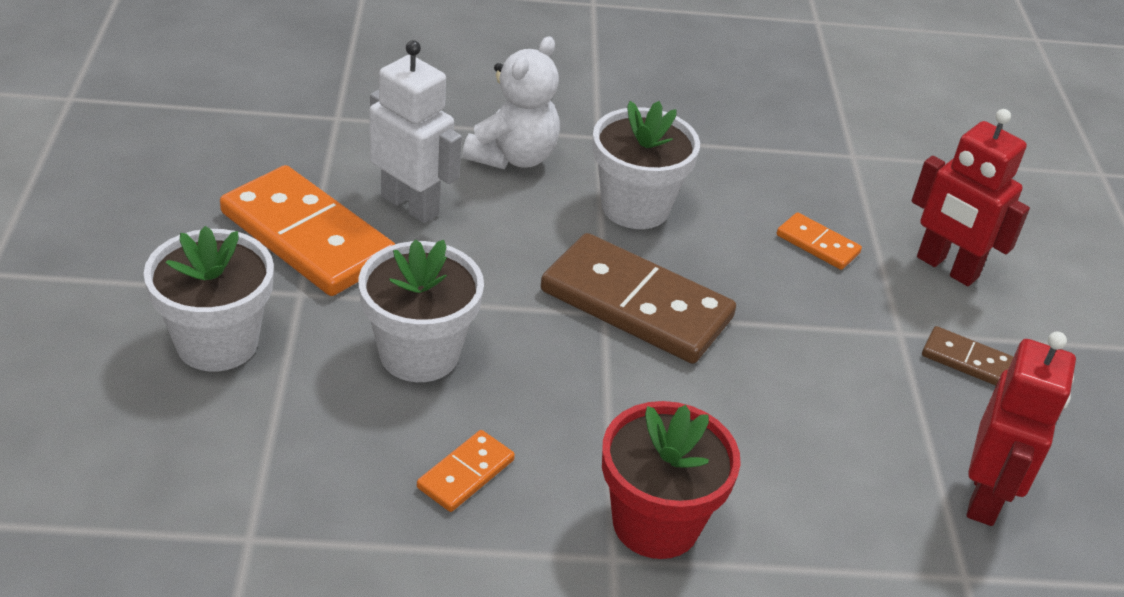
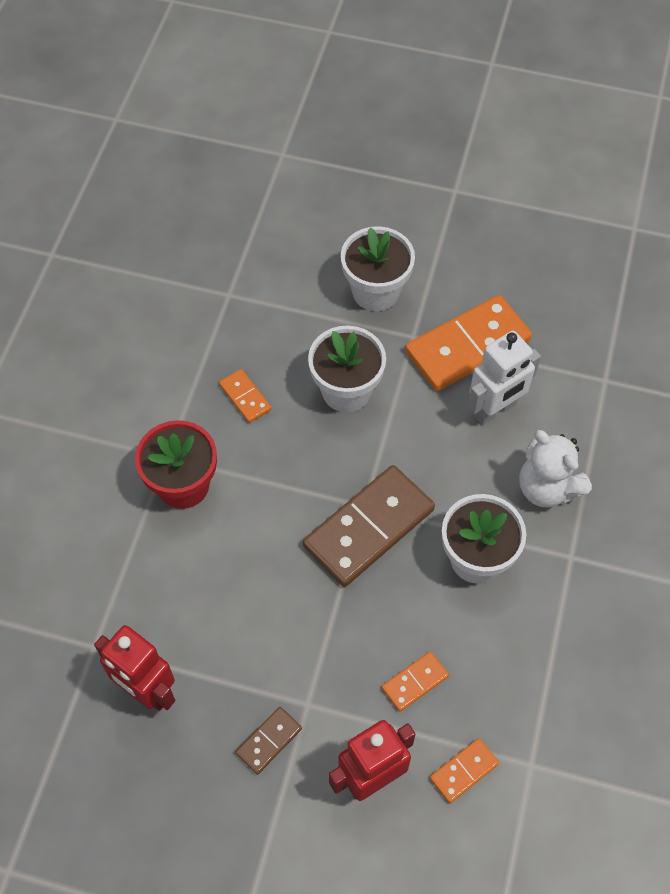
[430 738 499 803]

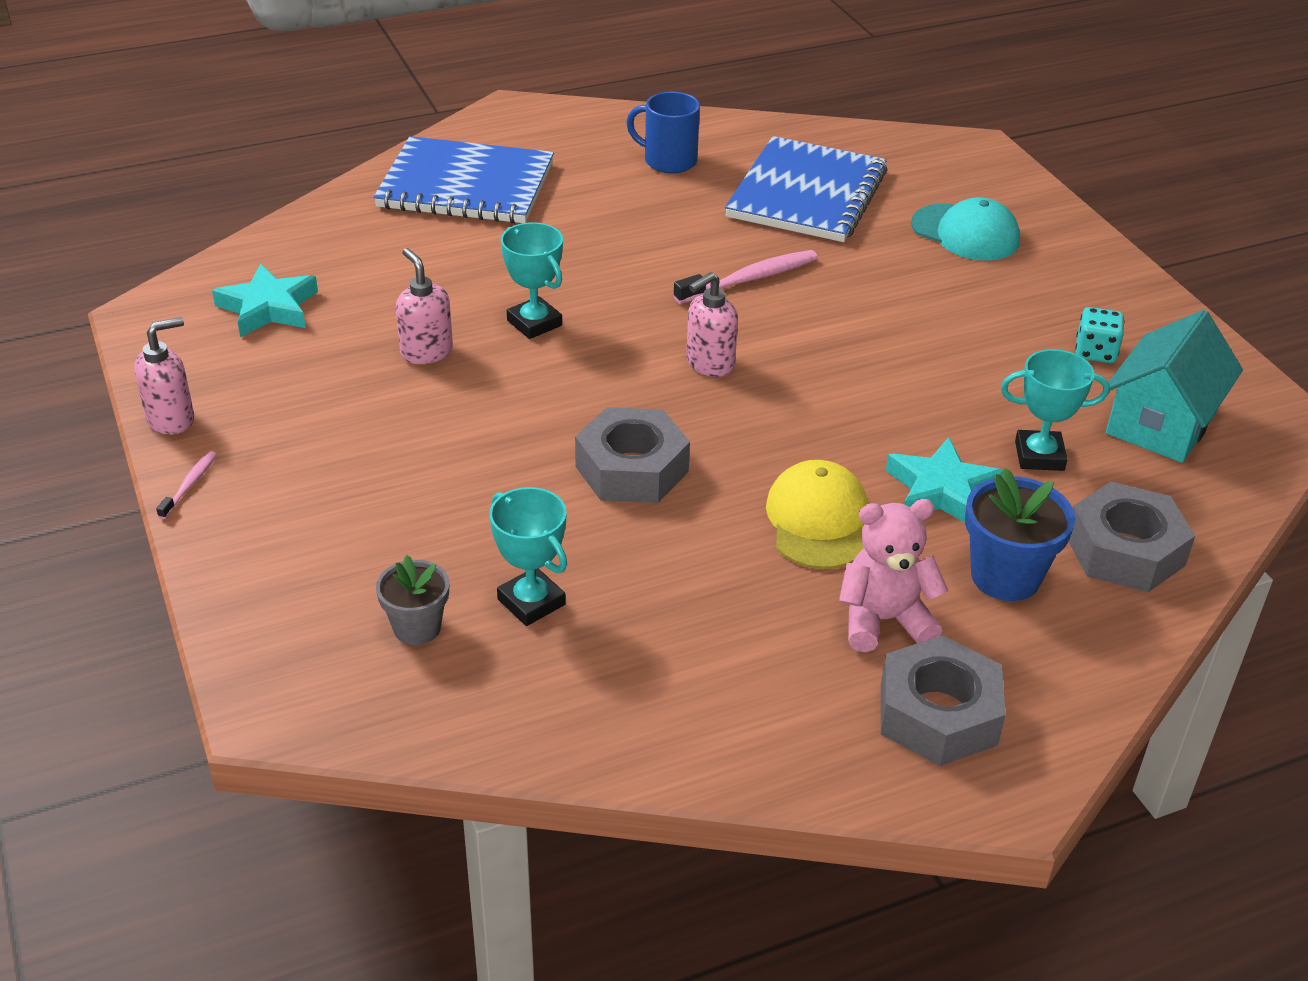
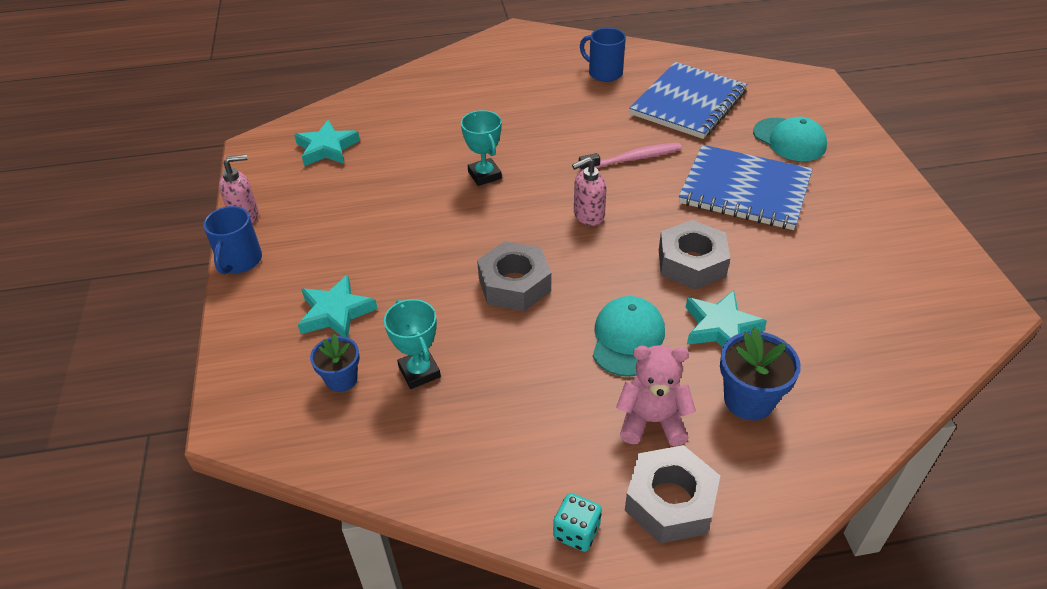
[203 206 262 274]
[679 145 813 230]
[310 334 360 392]
[396 248 453 364] (first image)
[593 296 665 377]
[1001 349 1110 471] (first image)
[659 220 730 290]
[553 493 602 552]
[1106 310 1243 463] (first image)
[298 275 377 338]

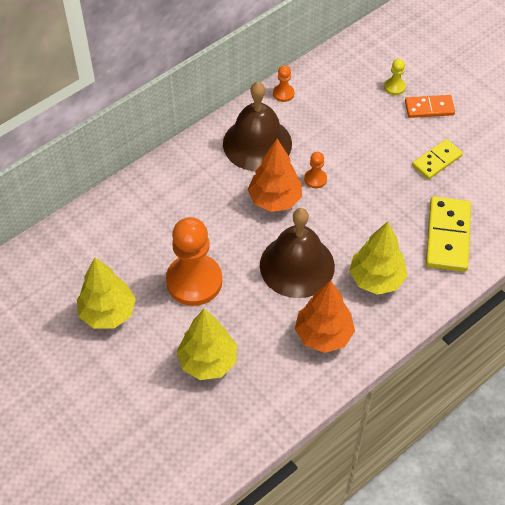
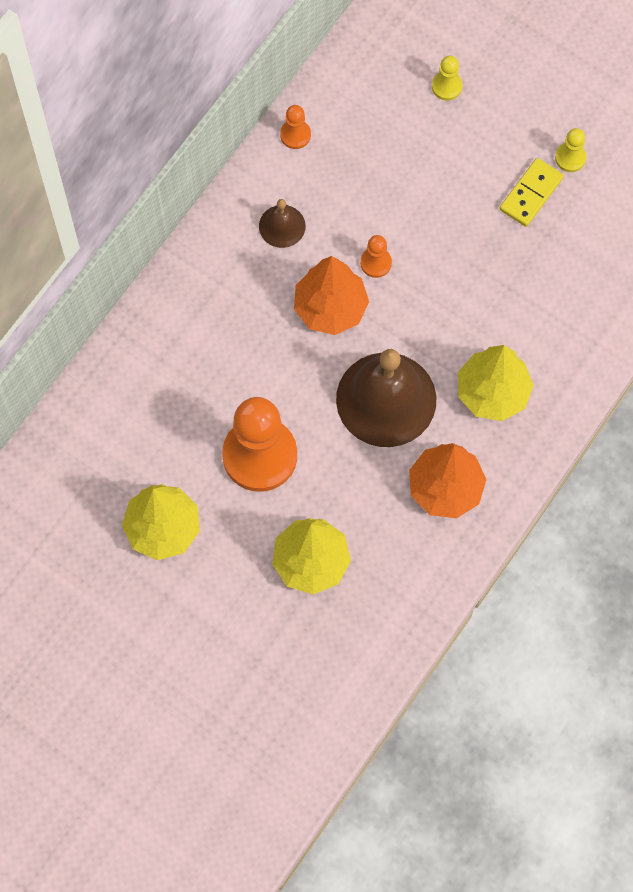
[259 199 306 248]
[405 95 455 118] (first image)
[426 196 471 272] (first image)
[555 128 586 172]

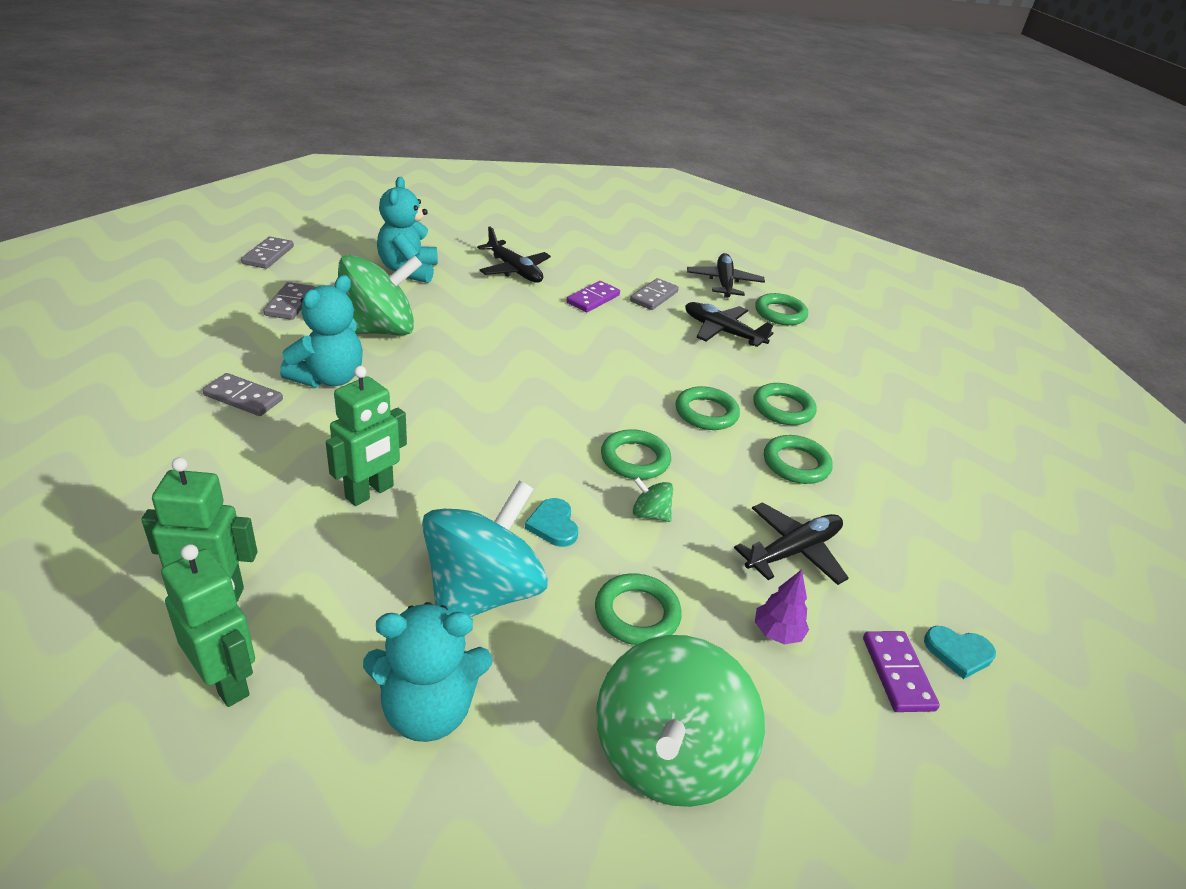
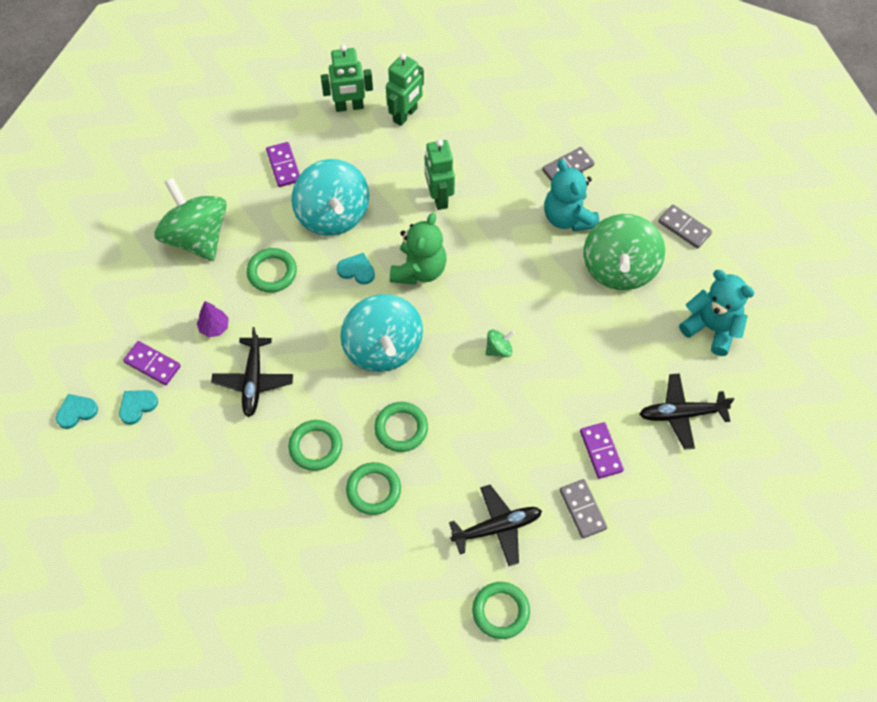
[241 237 294 269] (first image)
[266 142 300 187]
[340 294 423 372]
[486 330 515 357]
[687 253 765 298] (first image)
[56 394 98 429]
[390 213 447 285]

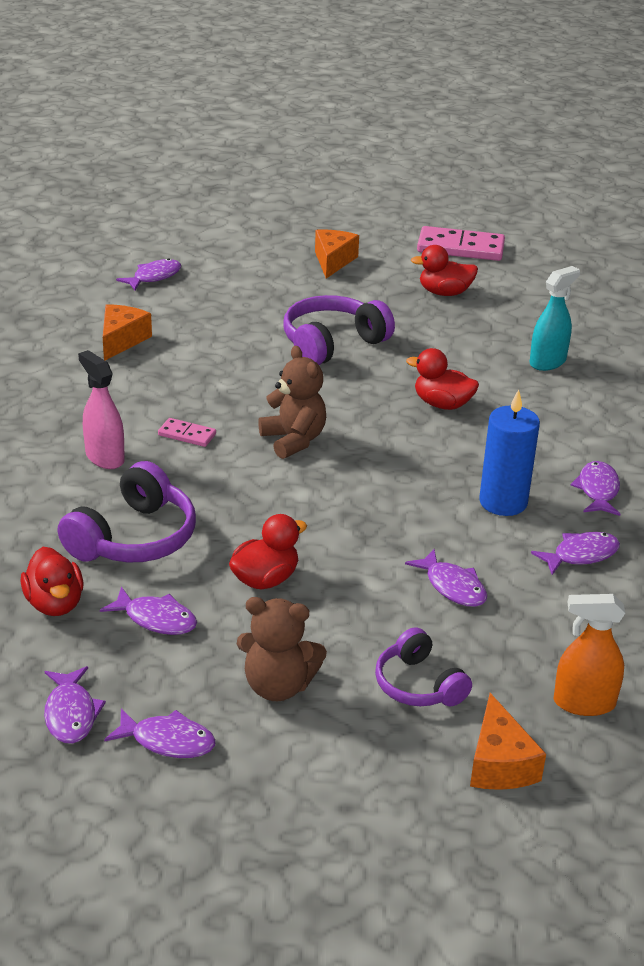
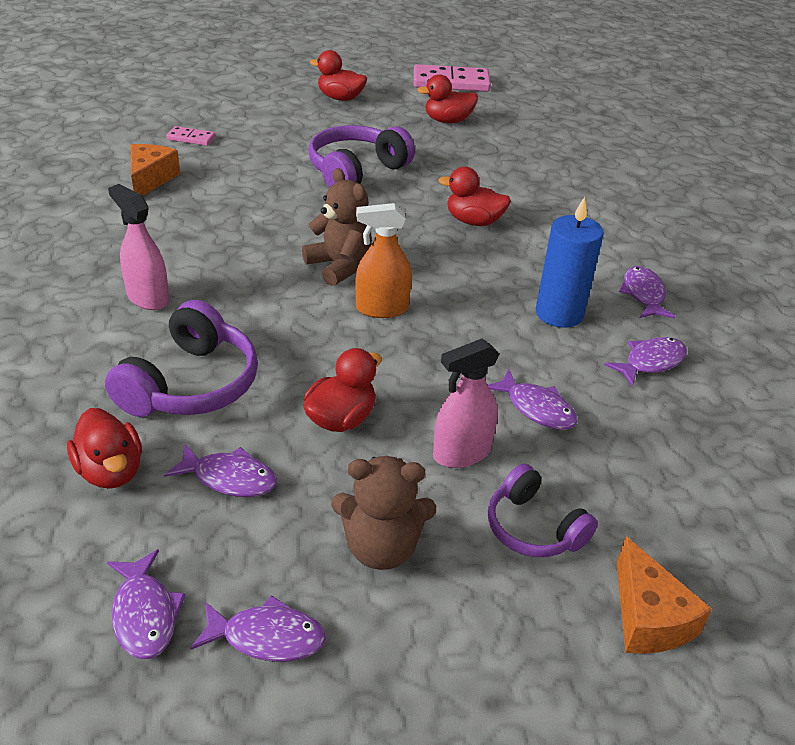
[116 258 181 290] (first image)
[166 126 215 146]
[310 50 367 101]
[530 266 580 371] (first image)
[355 203 412 318]
[433 339 499 468]

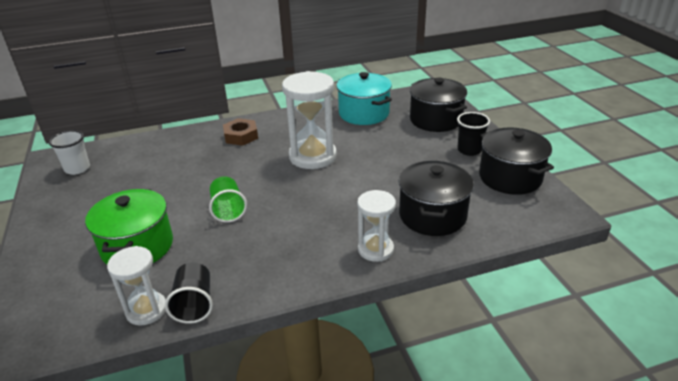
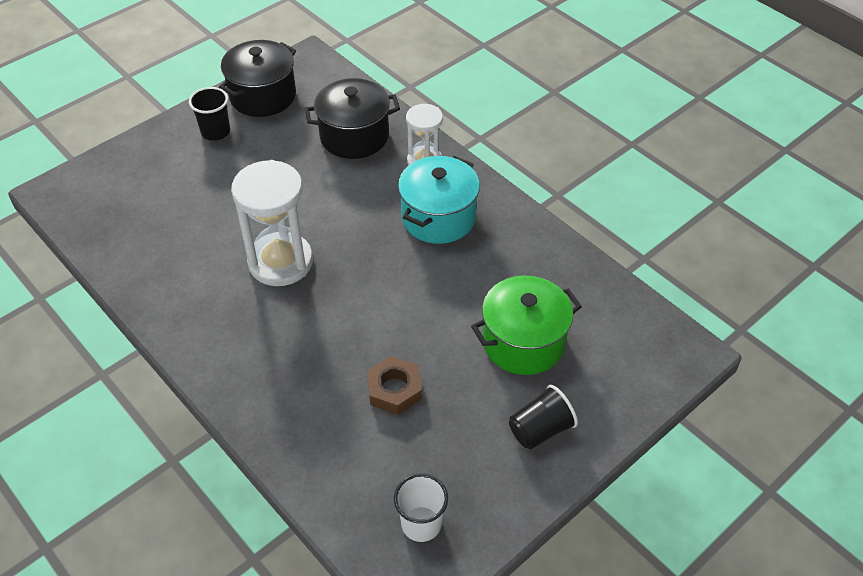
[107 246 166 326] (first image)
[509 385 578 449]
[209 176 247 223] (first image)
[367 356 422 415]
[398 156 480 244]
[410 77 467 132] (first image)

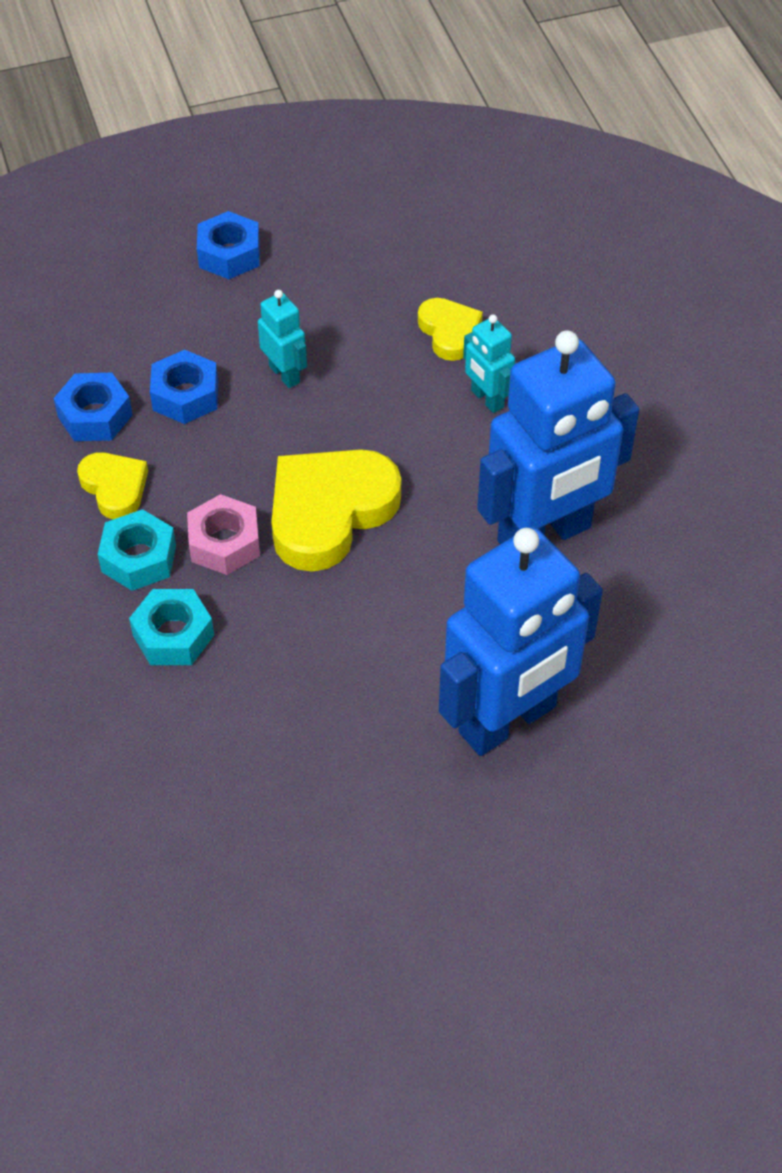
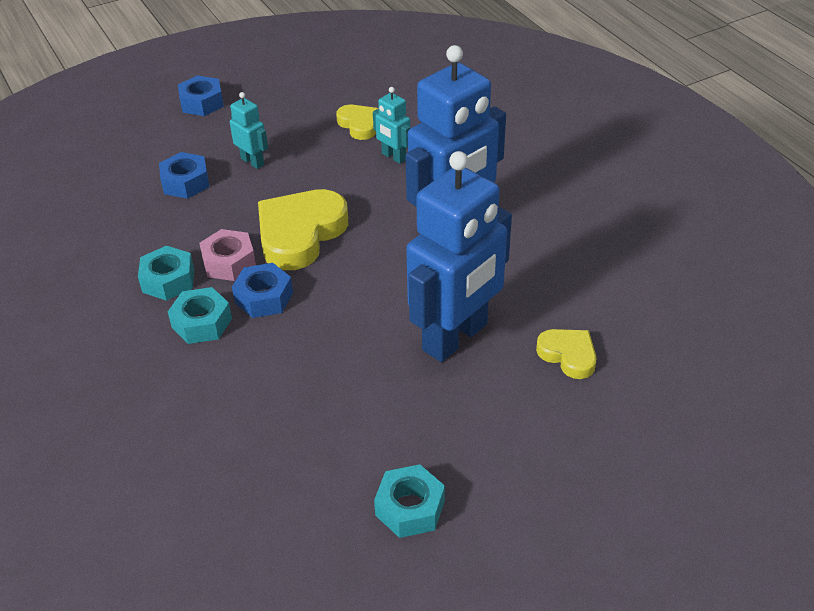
[232 263 293 318]
[536 329 597 379]
[374 464 445 538]

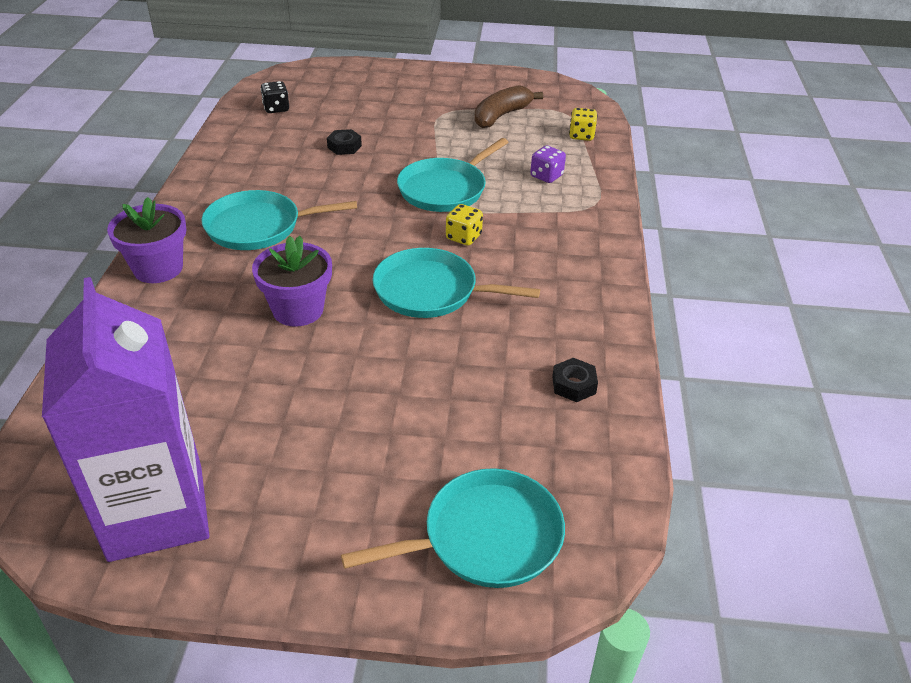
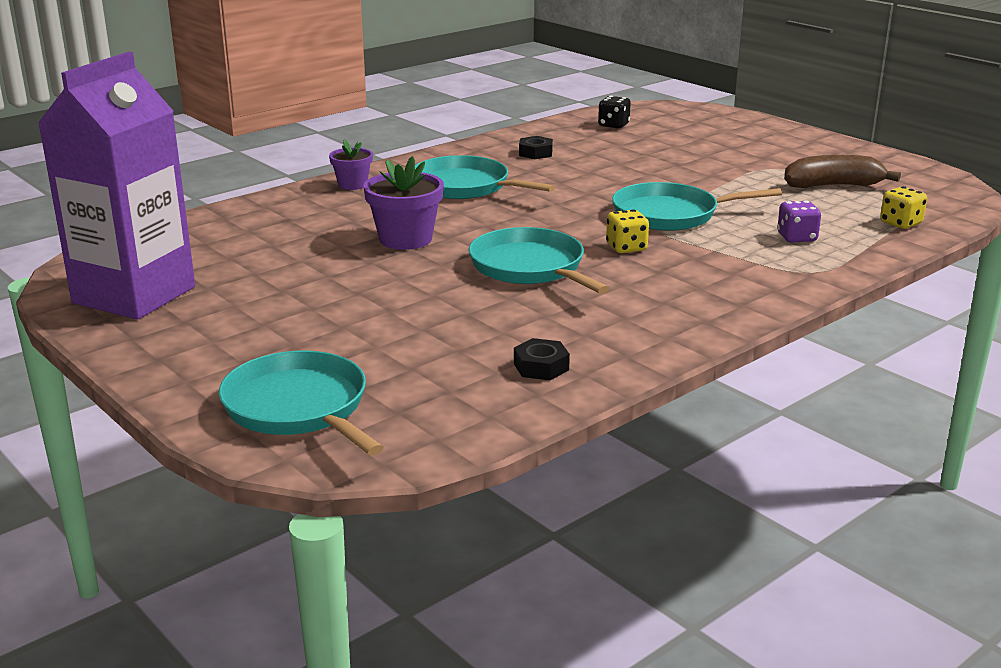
[329 139 373 190]
[519 136 553 159]
[219 351 384 455]

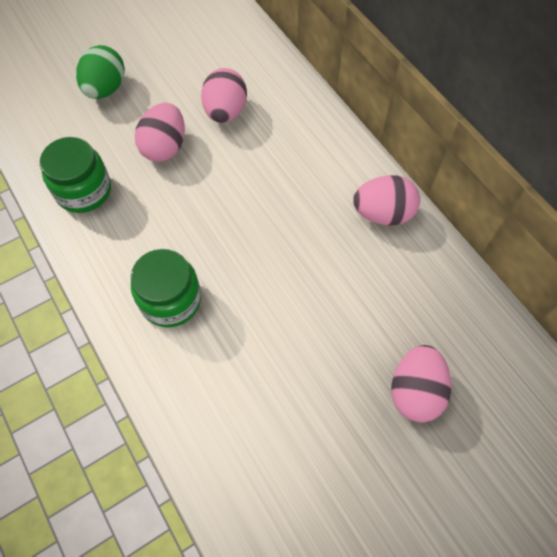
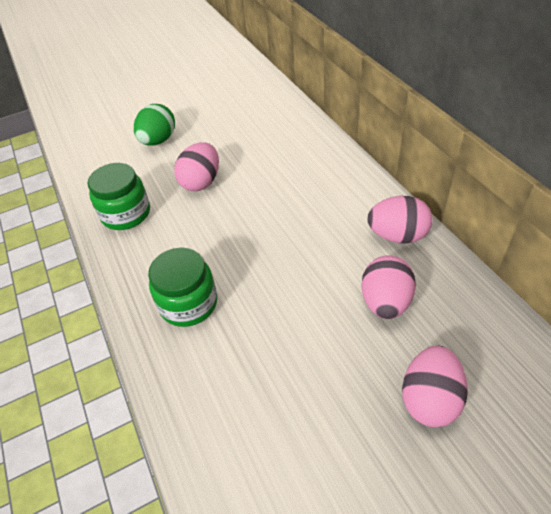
[361 255 416 319]

